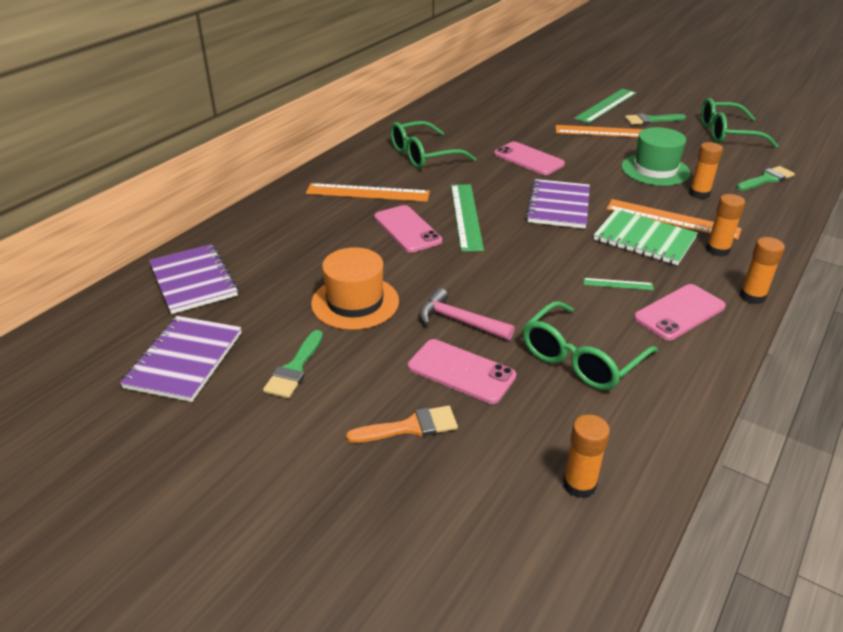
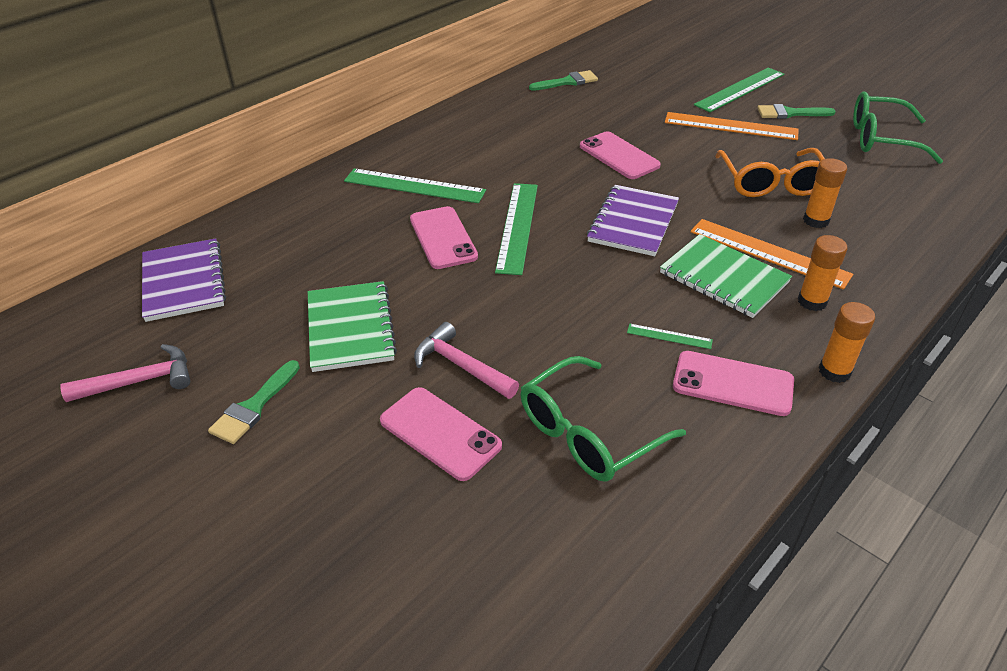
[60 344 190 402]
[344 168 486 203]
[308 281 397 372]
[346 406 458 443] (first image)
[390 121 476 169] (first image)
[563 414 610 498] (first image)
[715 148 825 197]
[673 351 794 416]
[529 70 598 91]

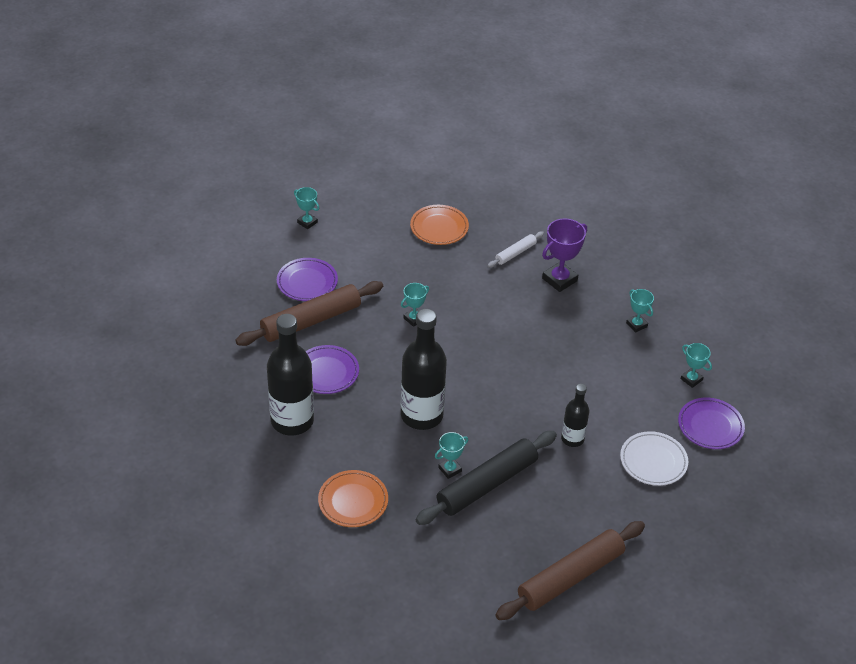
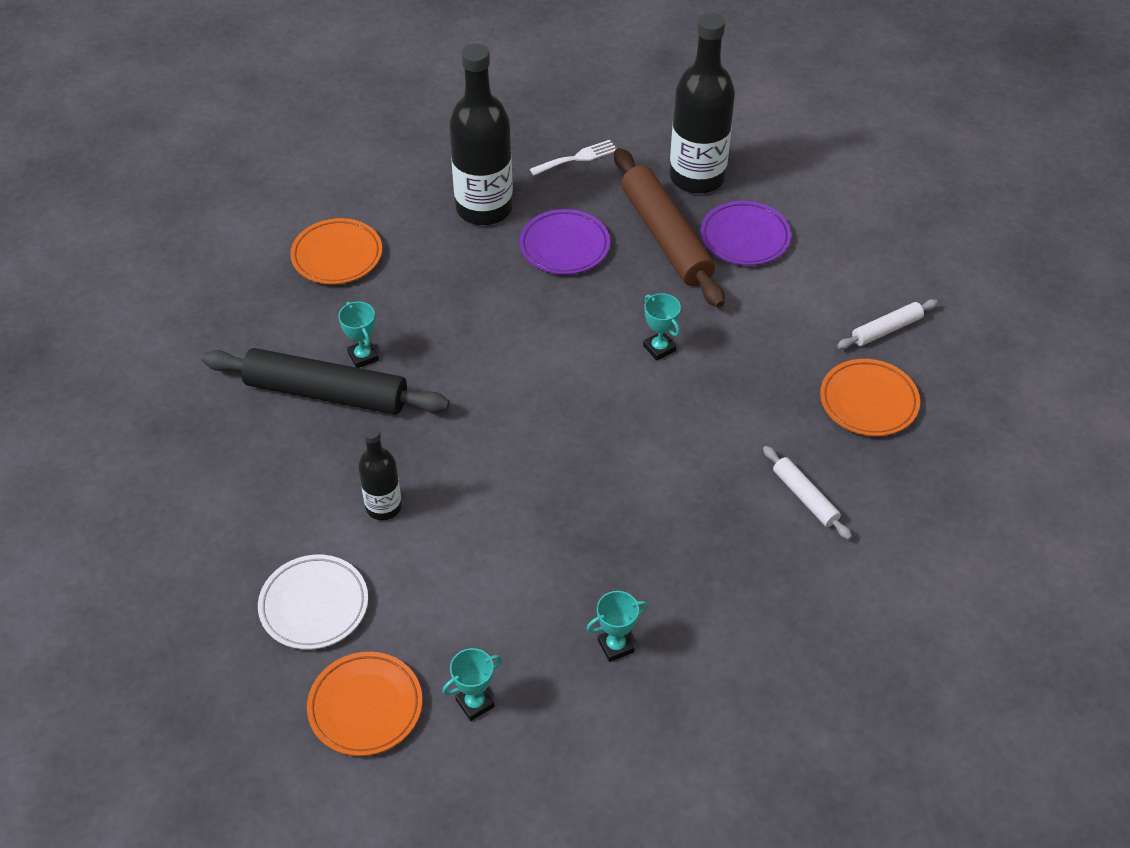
[294 187 319 229] (first image)
[670 13 735 194]
[202 348 450 414]
[495 521 645 620] (first image)
[542 218 587 292] (first image)
[307 652 422 756]
[530 140 617 175]
[837 299 938 349]

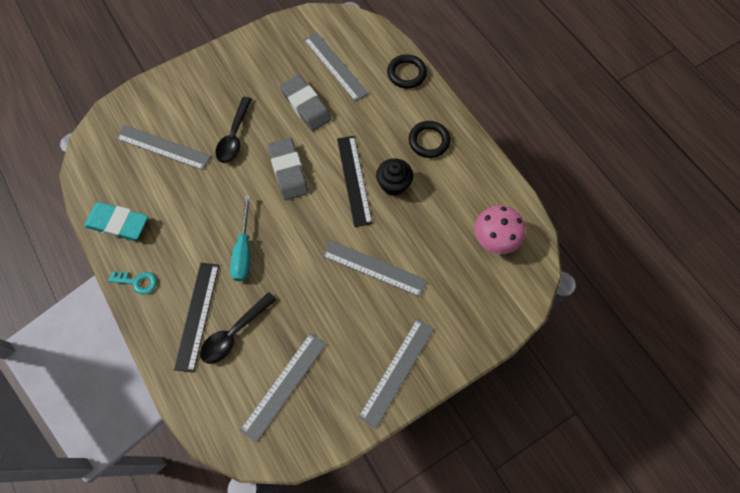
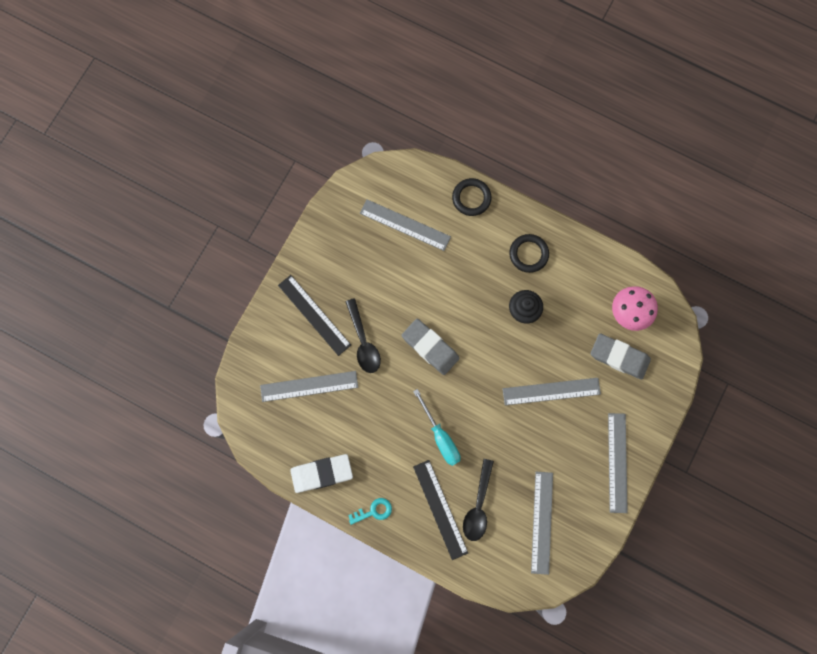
[290 454 353 493]
[591 333 651 380]
[278 275 351 356]

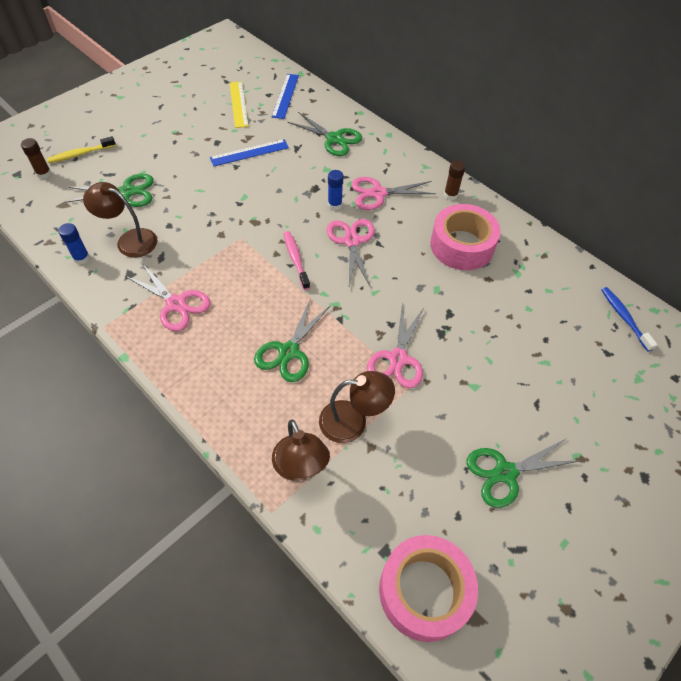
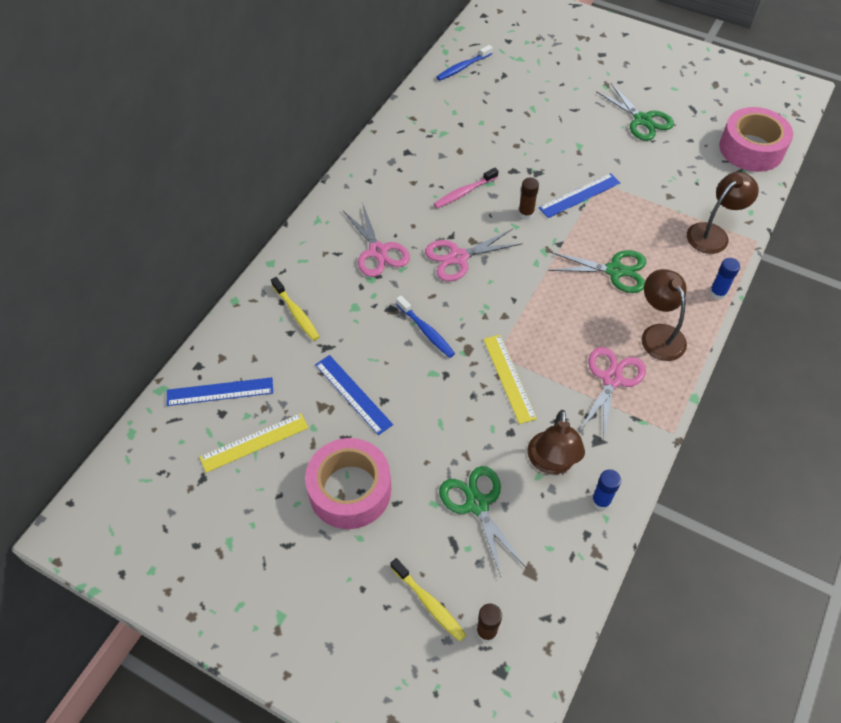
[434 168 498 208]
[271 277 320 341]
[642 269 687 361]
[709 258 740 300]
[539 173 620 218]
[305 438 391 529]
[518 178 539 220]
[396 296 455 358]
[483 335 537 424]

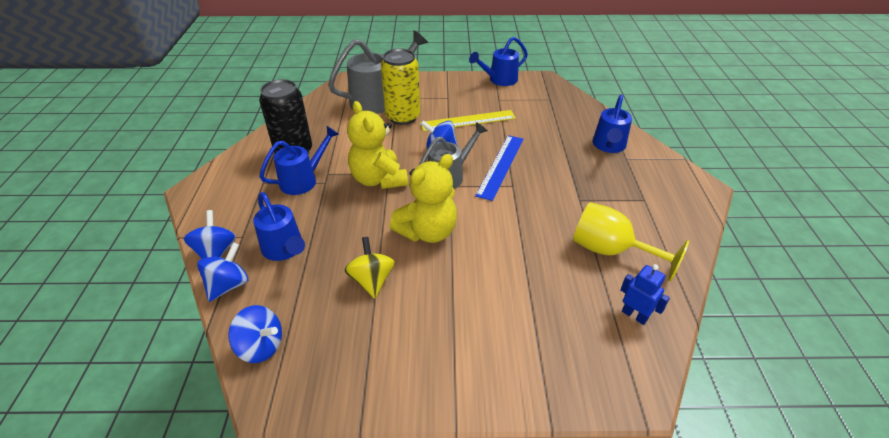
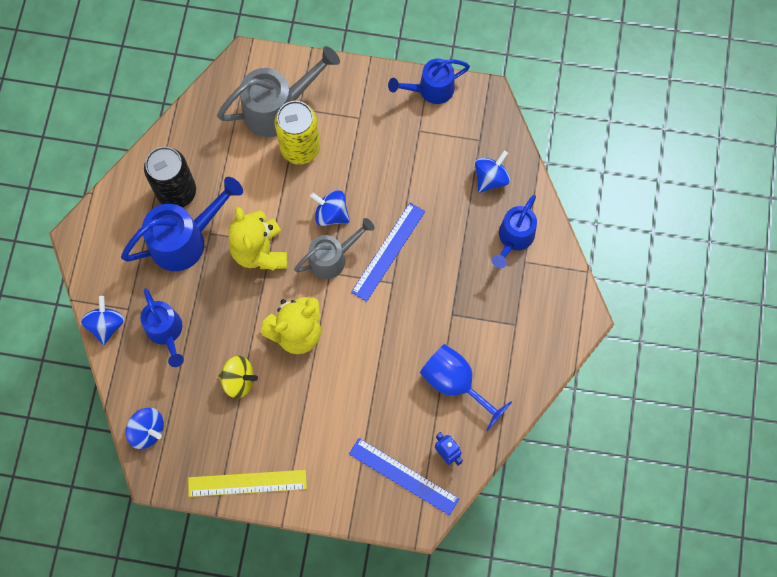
[475 151 510 193]
[121 177 243 271]
[218 356 258 399]
[188 470 307 497]
[420 344 512 431]
[349 438 459 515]

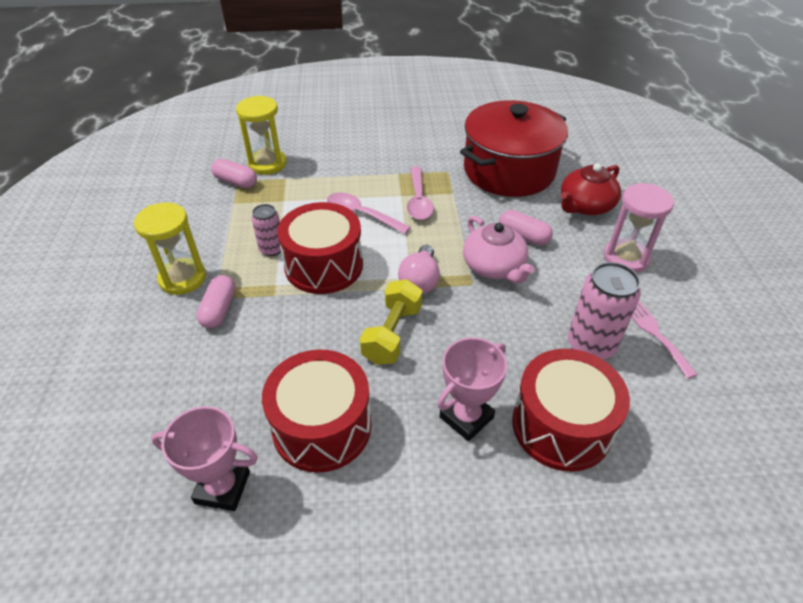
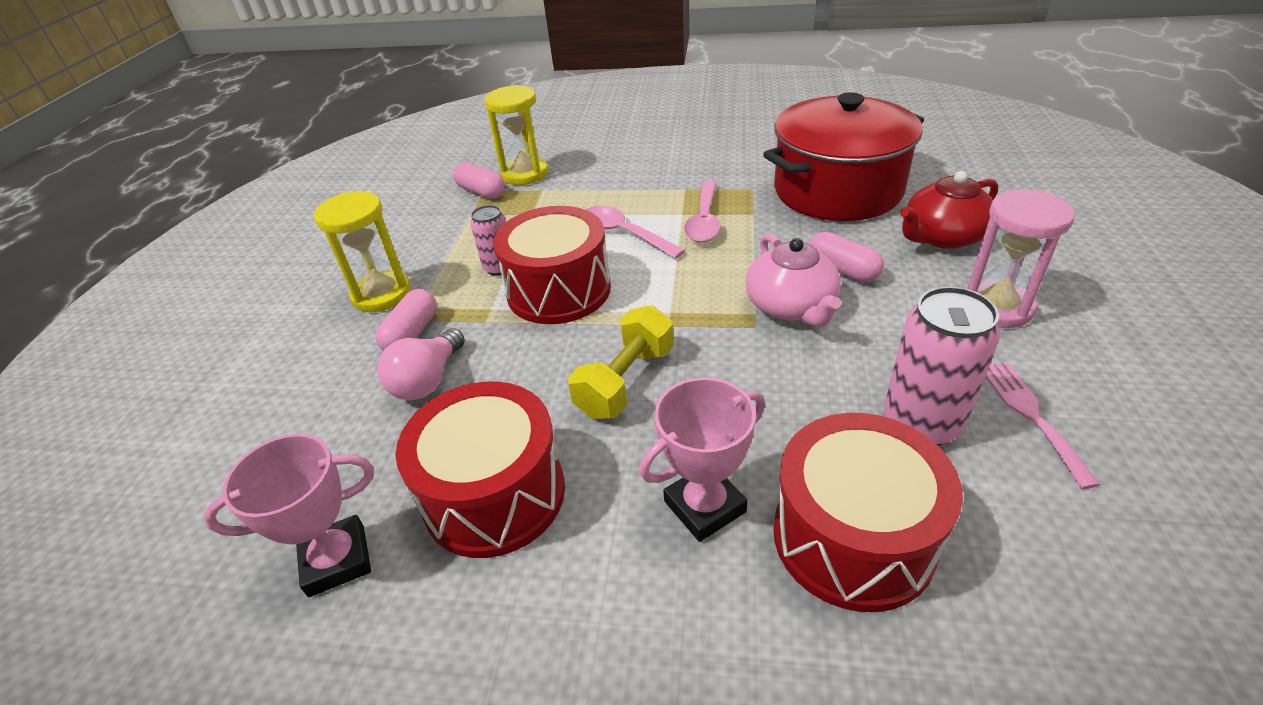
[204 434 374 597]
[377 328 465 400]

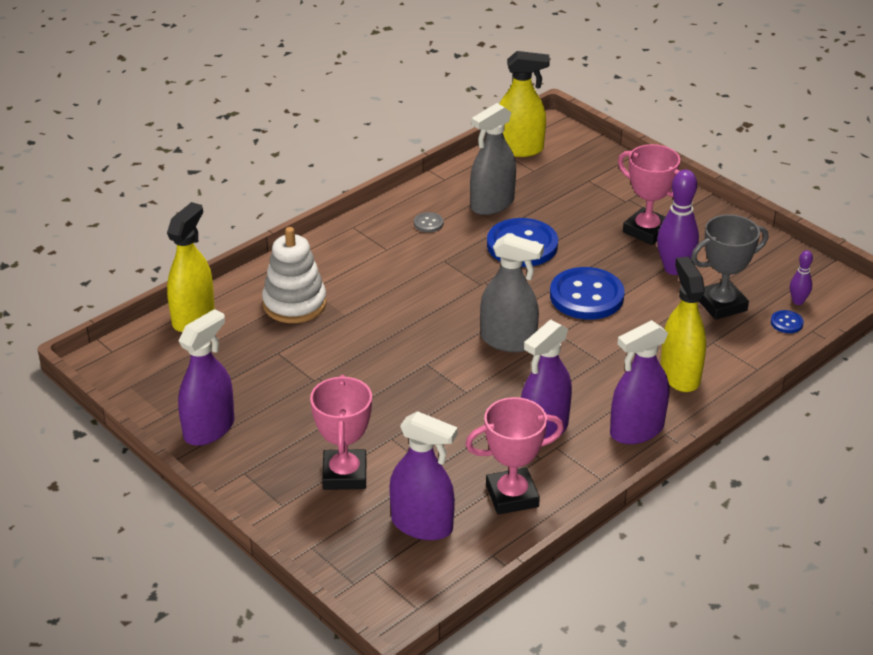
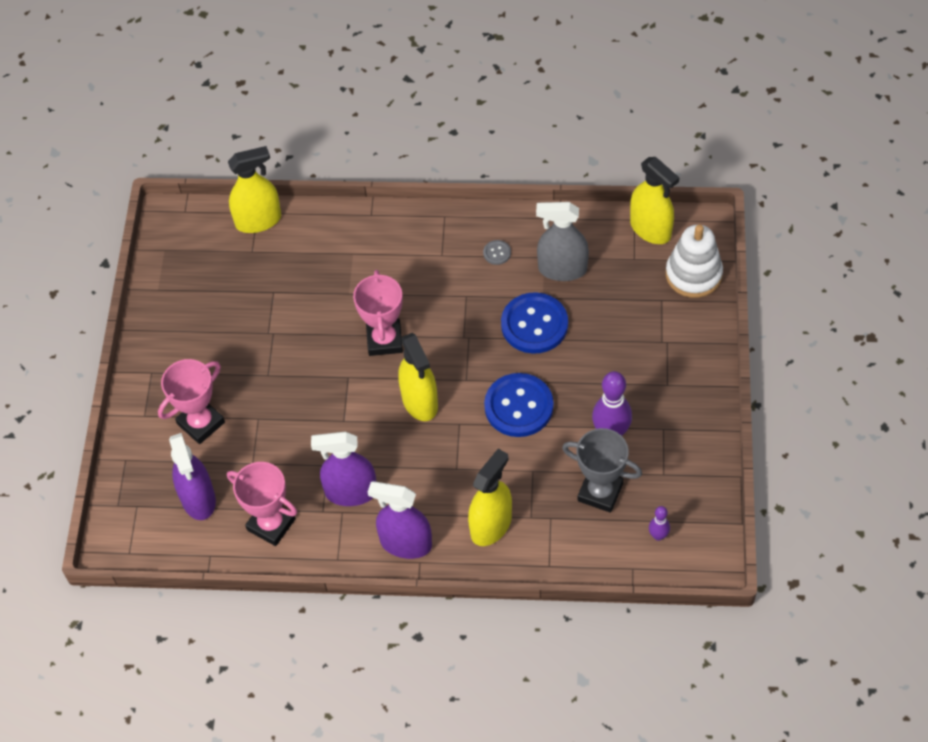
[178 309 235 446] (first image)
[666 224 723 298]
[398 333 438 421]
[353 270 403 356]
[771 310 804 333] (first image)

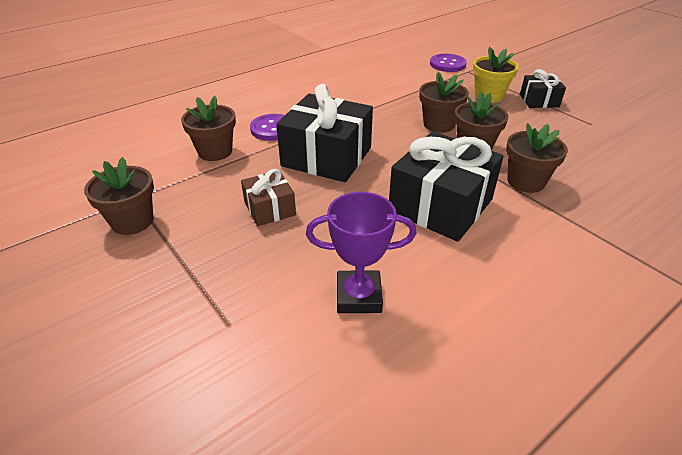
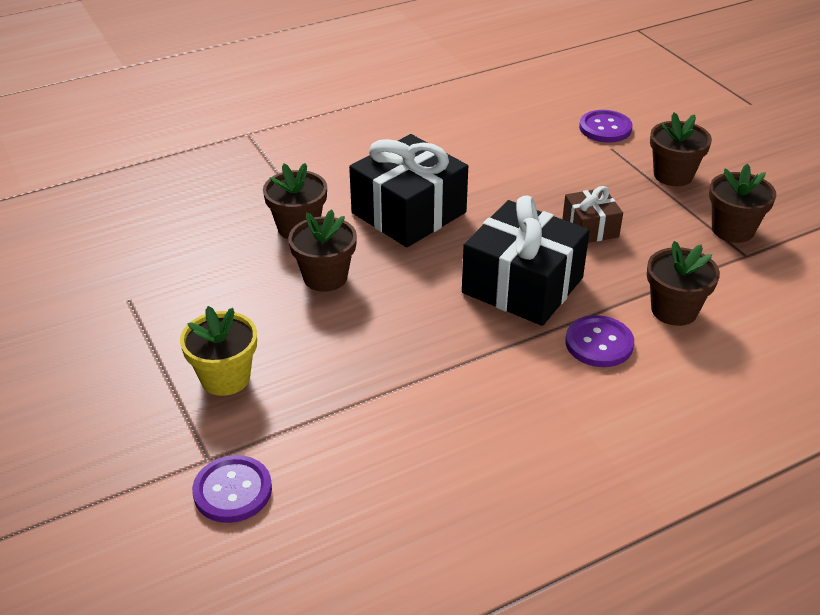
[306 192 417 313] (first image)
[650 112 712 186]
[520 69 566 108] (first image)
[579 110 633 142]

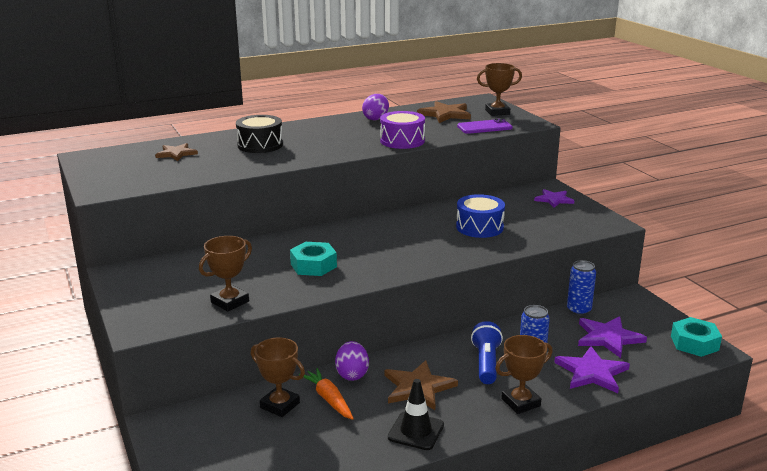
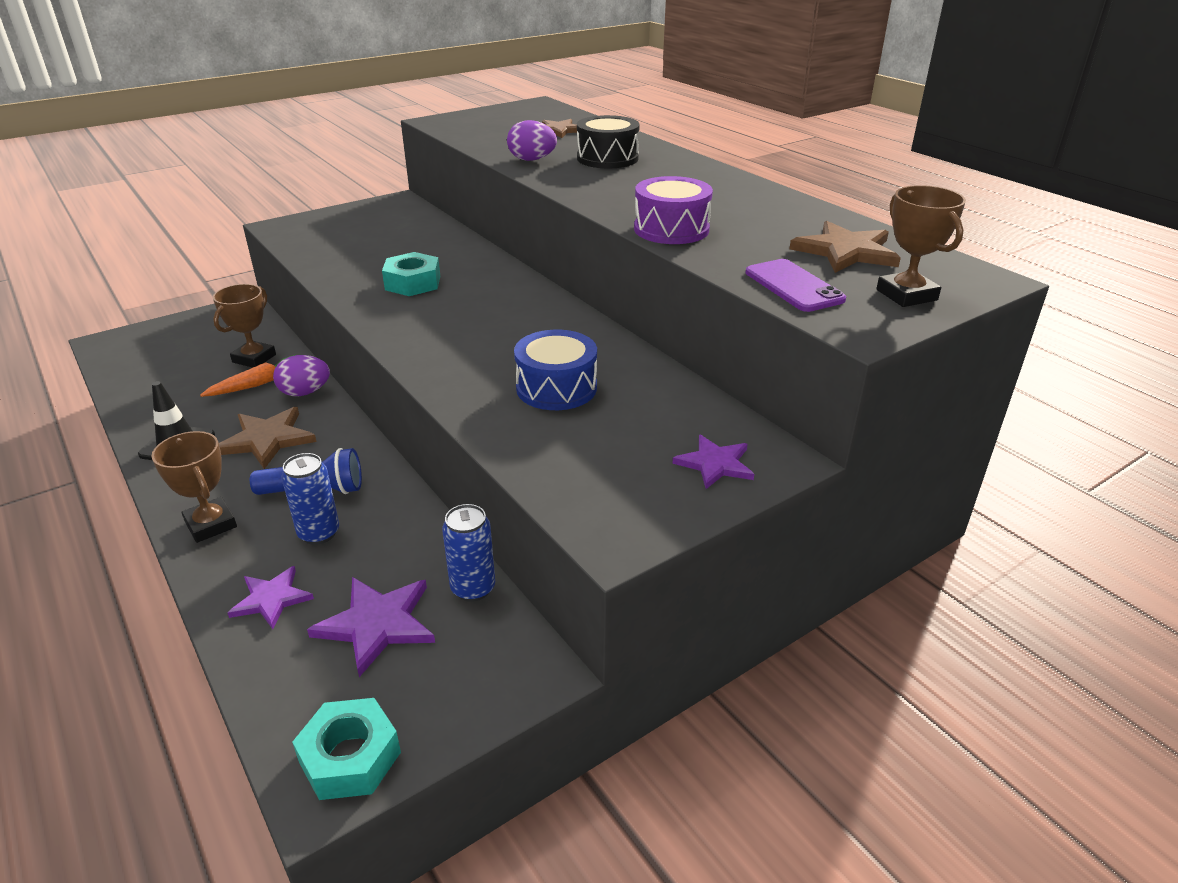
[199 236 252 312] (first image)
[507 120 557 161]
[227 566 314 629]

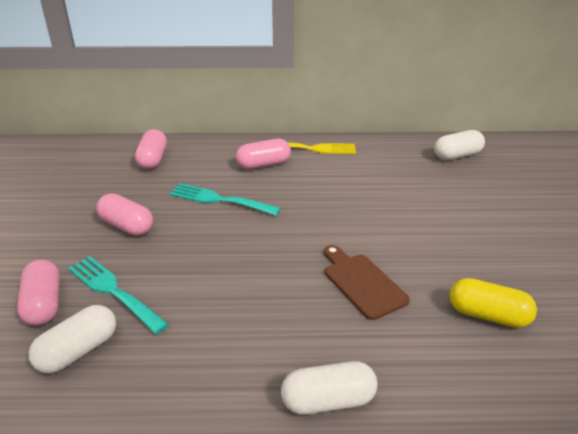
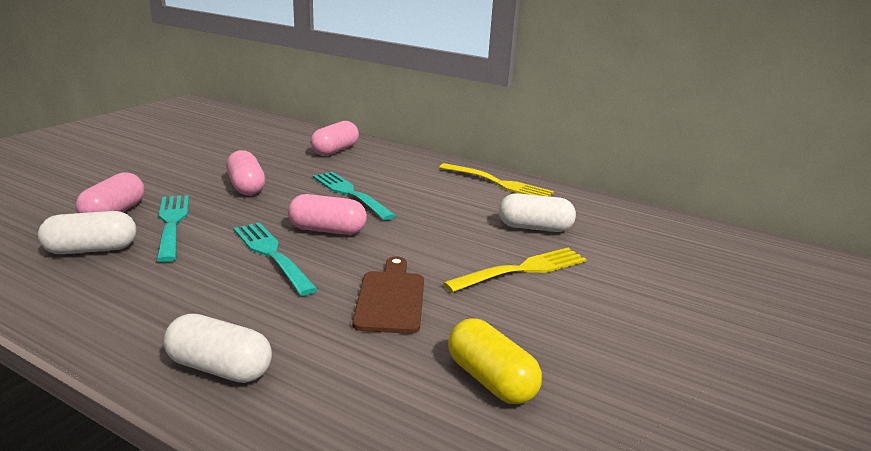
[288 194 367 235]
[499 193 576 232]
[233 222 318 296]
[443 248 587 292]

